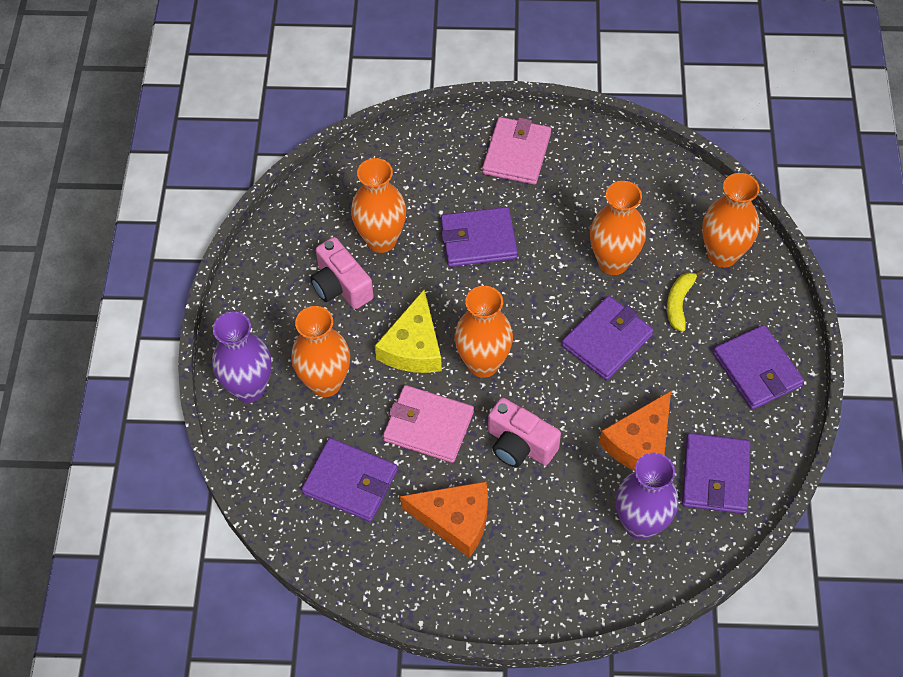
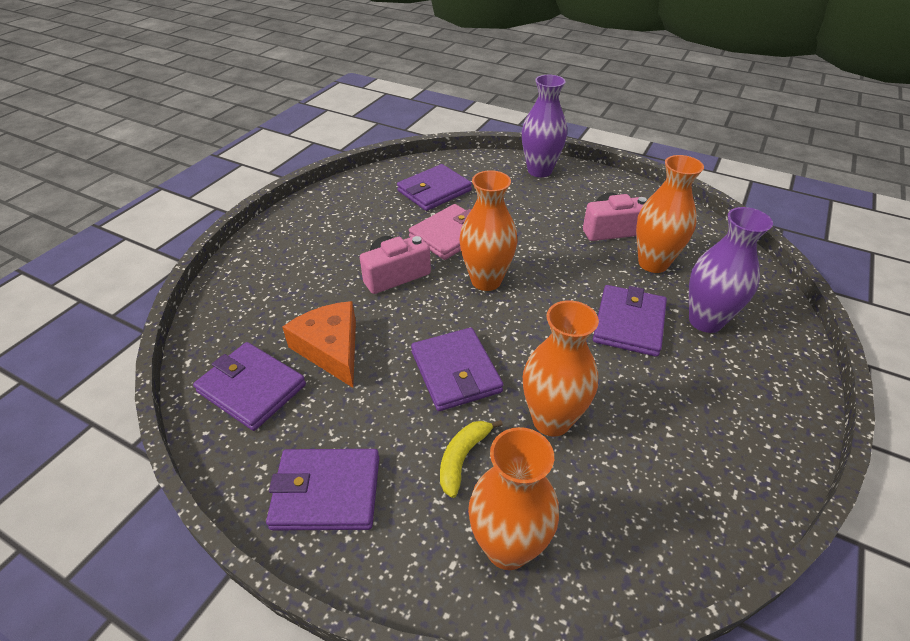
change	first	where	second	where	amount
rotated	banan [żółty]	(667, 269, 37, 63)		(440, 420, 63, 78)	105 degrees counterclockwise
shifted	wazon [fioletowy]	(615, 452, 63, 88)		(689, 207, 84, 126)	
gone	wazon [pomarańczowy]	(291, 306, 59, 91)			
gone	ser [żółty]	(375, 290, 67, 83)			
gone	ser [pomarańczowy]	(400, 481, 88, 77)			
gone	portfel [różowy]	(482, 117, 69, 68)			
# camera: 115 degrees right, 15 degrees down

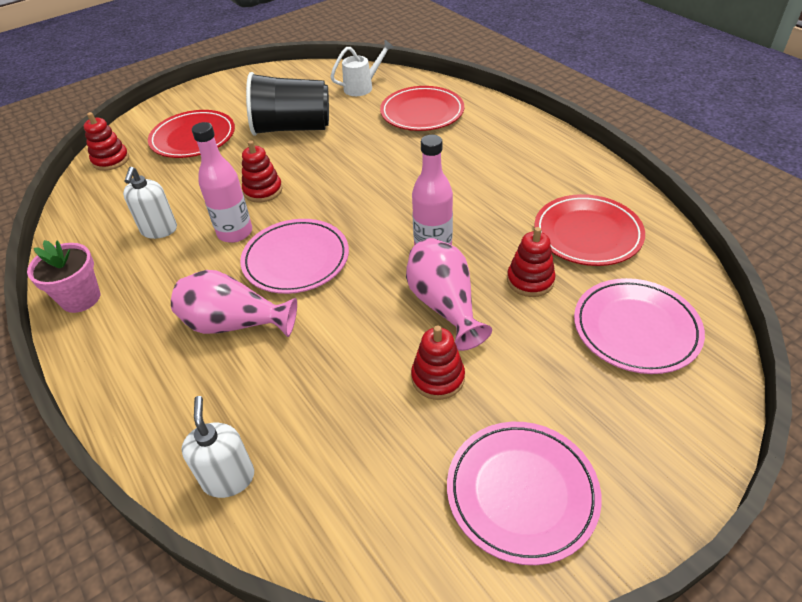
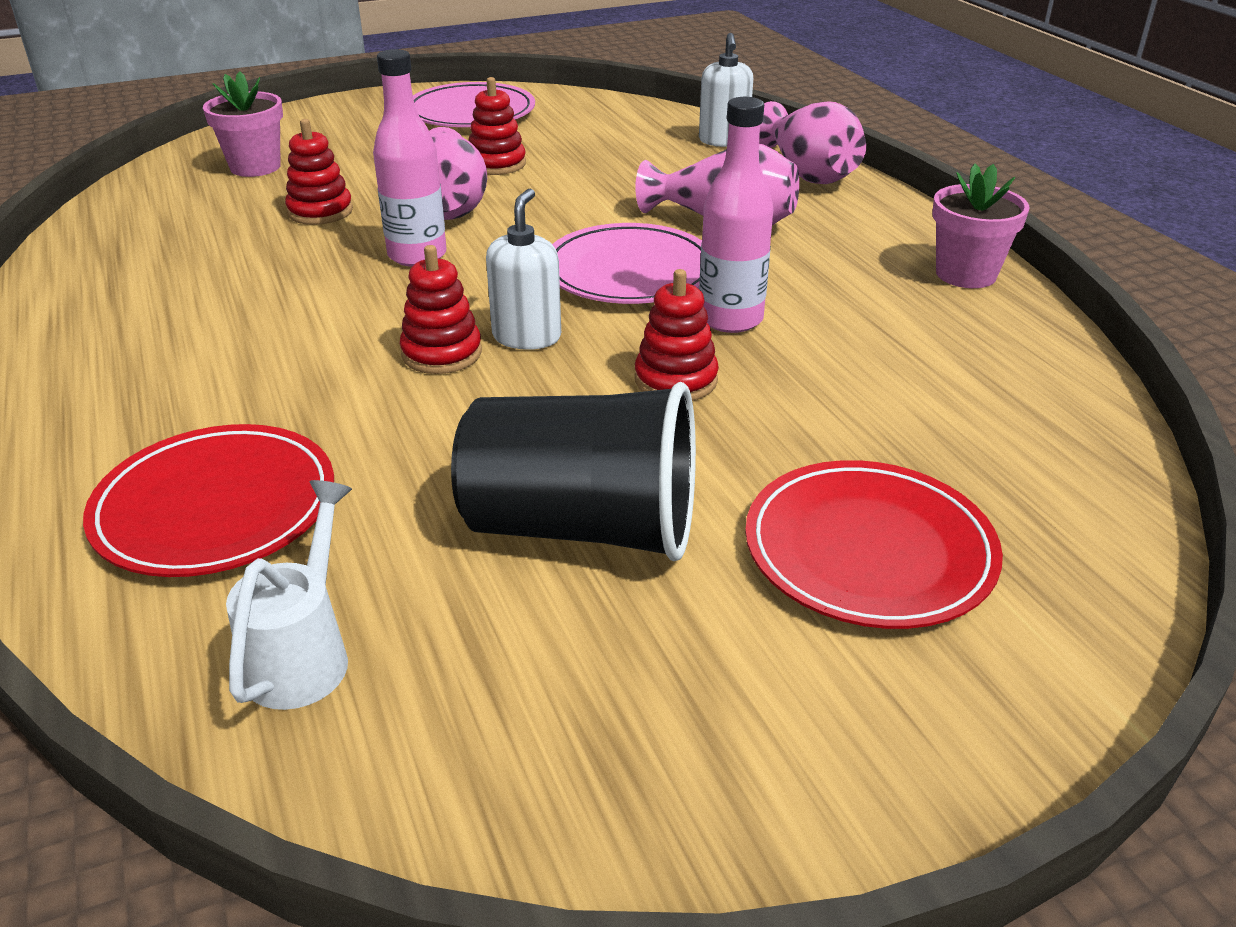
change	first	where	second	where	amount
swapped	talerz [różowy]	(574, 278, 131, 96)	doniczka [różowy]	(203, 71, 80, 106)	
rotated	konewka [biały]	(330, 40, 64, 56)		(226, 480, 126, 230)	120 degrees clockwise
shifted	zabawka nakładanka [czerwony]	(84, 112, 45, 59)		(400, 245, 82, 129)	
shifted	dozownik mydła [biały]	(123, 167, 54, 72)		(486, 188, 75, 162)	
new			wazon [różowy]	(759, 101, 107, 83)	
gone	talerz [czerwony]	(534, 194, 111, 72)			
# camera: 170 degrees left, 10 degrees down

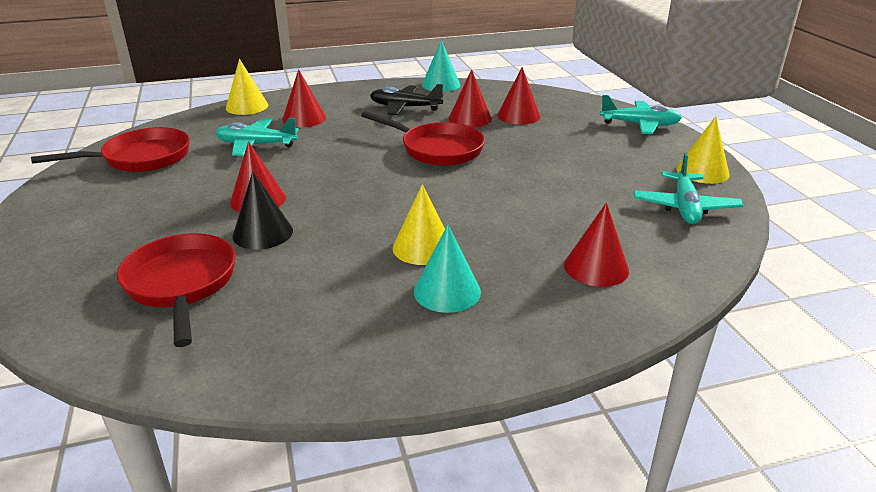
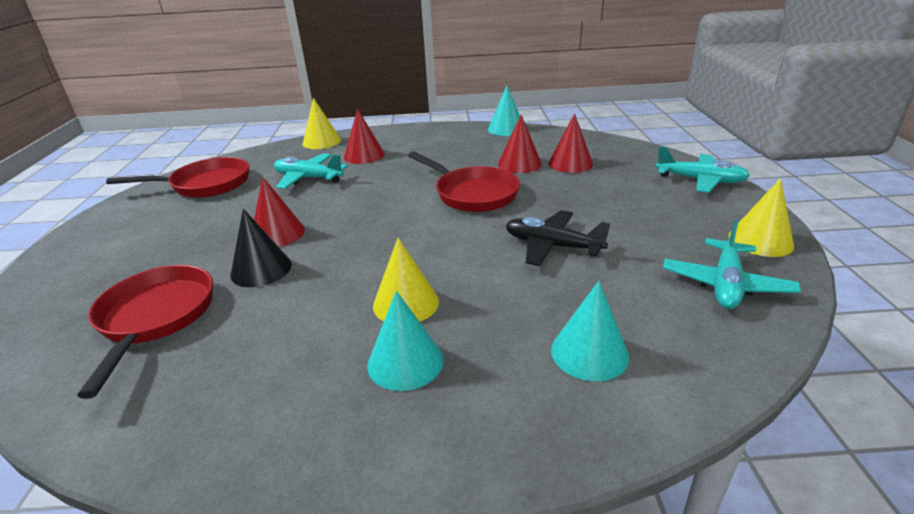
change	first	where	second	where	amount
shifted	samolot [czarny]	(370, 84, 73, 31)		(506, 210, 105, 56)	
repainted	stożek [czerwony]	(564, 203, 65, 84)	stożek [turkusowy]	(551, 281, 78, 100)	
# camera: 15 degrees right, 0 degrees up

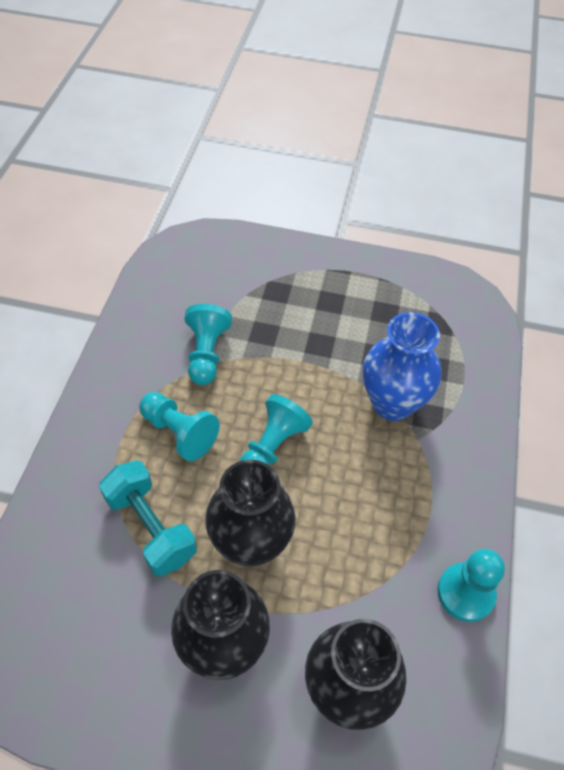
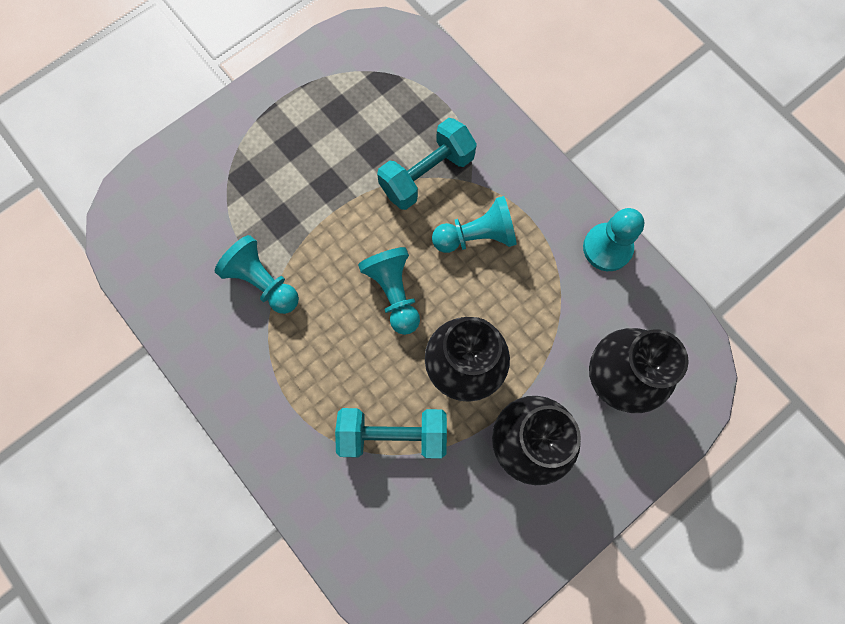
change	first	where	second	where	amount
swapped	wazon [niebieski]	(363, 312, 78, 109)	hantel [turkusowy]	(377, 118, 100, 92)	
shifted	pionek [turkusowy]	(139, 392, 81, 69)		(432, 196, 85, 57)	
# camera: 50 degrees left, 20 degrees up

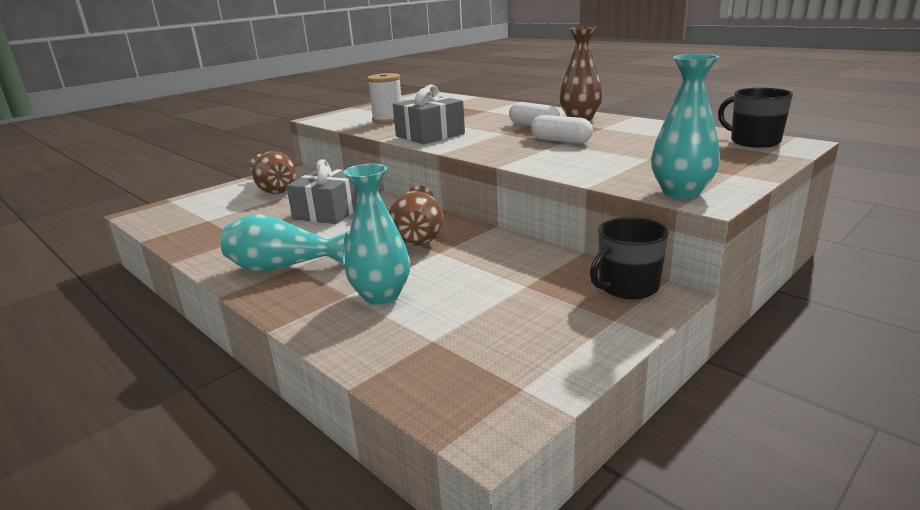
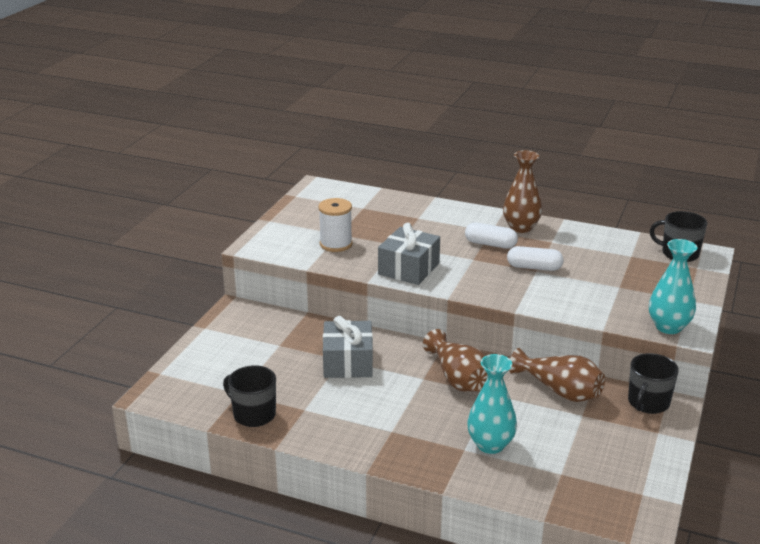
change	first	where	second	where	amount
new			kubek [czarny]	(223, 365, 53, 62)	
shifted	wazon [brązowy]	(250, 151, 46, 43)		(509, 348, 96, 54)	
gone	wazon [turkusowy]	(221, 214, 128, 58)			
# camera: 25 degrees left, 5 degrees up

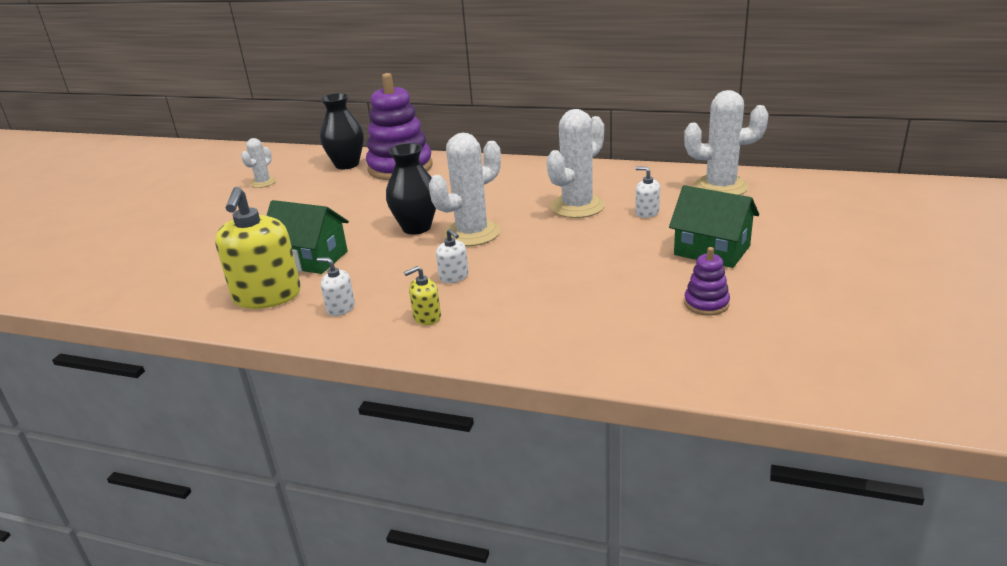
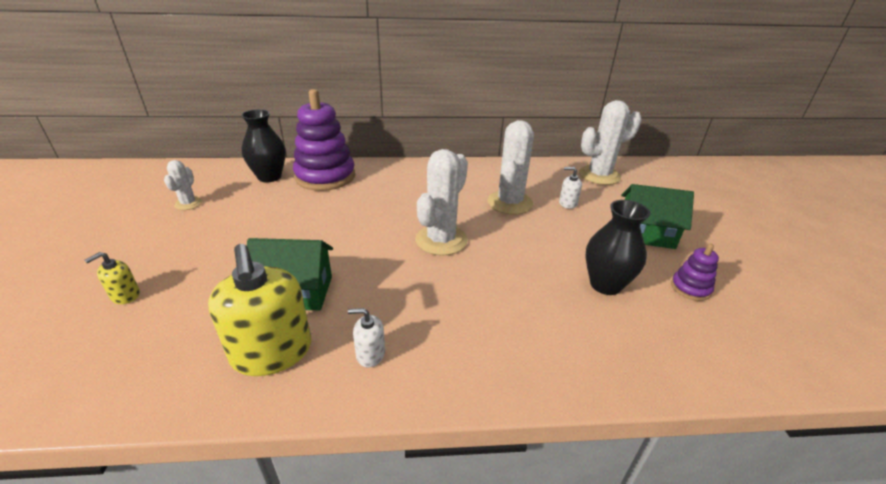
change	first	where	second	where	amount
shifted	dozownik mydła [żółty]	(404, 266, 37, 59)		(85, 252, 55, 52)	
shifted	wazon [czarny]	(386, 143, 50, 91)		(585, 200, 65, 95)	
gone	dozownik mydła [biały]	(436, 229, 33, 54)			
# camera: 25 degrees left, 5 degrees up

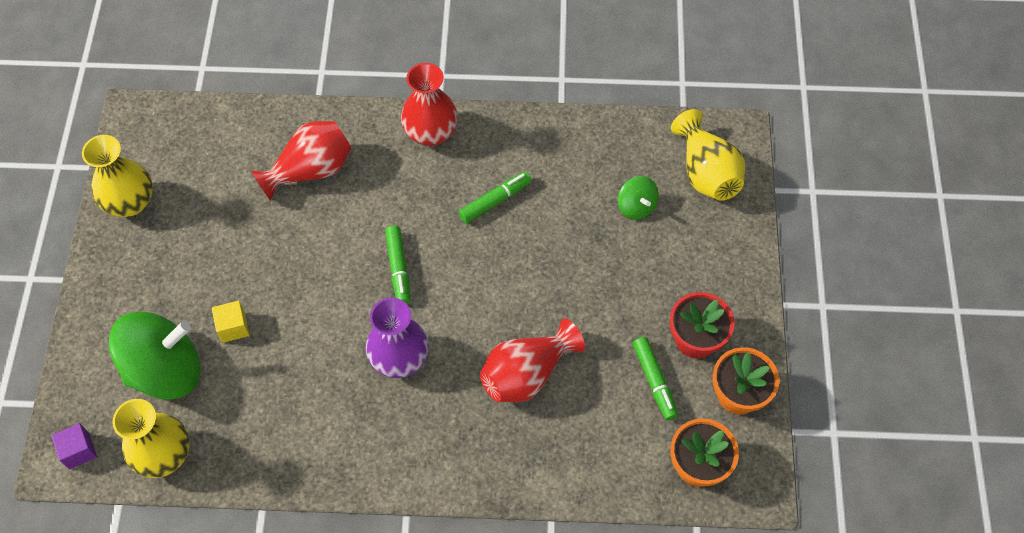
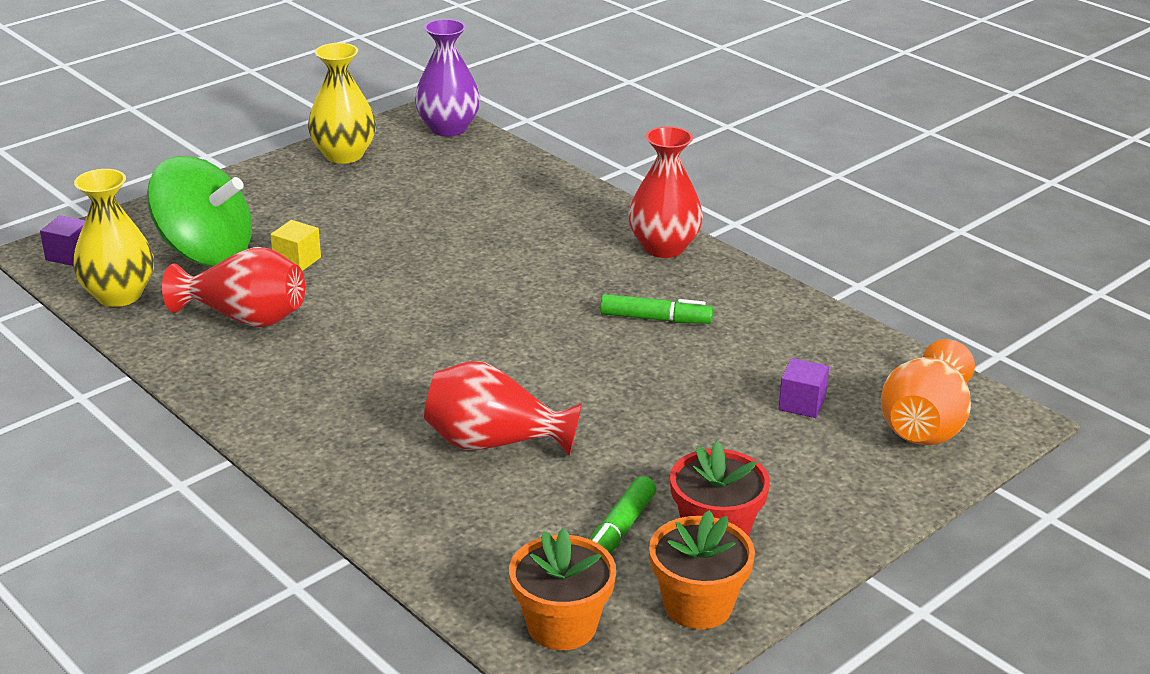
change	first	where	second	where	amount
shifted	wazon [czerwony]	(251, 121, 100, 80)		(162, 247, 143, 81)	
shifted	wazon [fioletowy]	(366, 298, 63, 80)		(415, 19, 65, 117)	
swapped	bączek [zielony]	(618, 176, 41, 44)	sześcian [fioletowy]	(778, 358, 51, 60)	
repainted	wazon [żółty]	(671, 109, 74, 92)	wazon [pomarańczowy]	(881, 339, 94, 106)	
gone	flamaster [zielony]	(385, 226, 25, 78)			
# camera: 45 degrees right, 30 degrees down

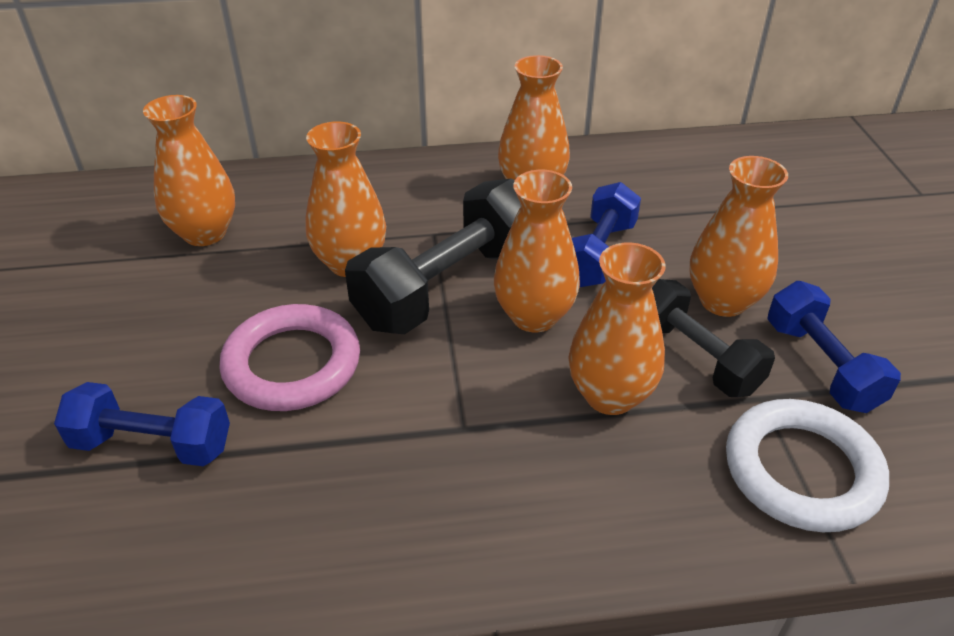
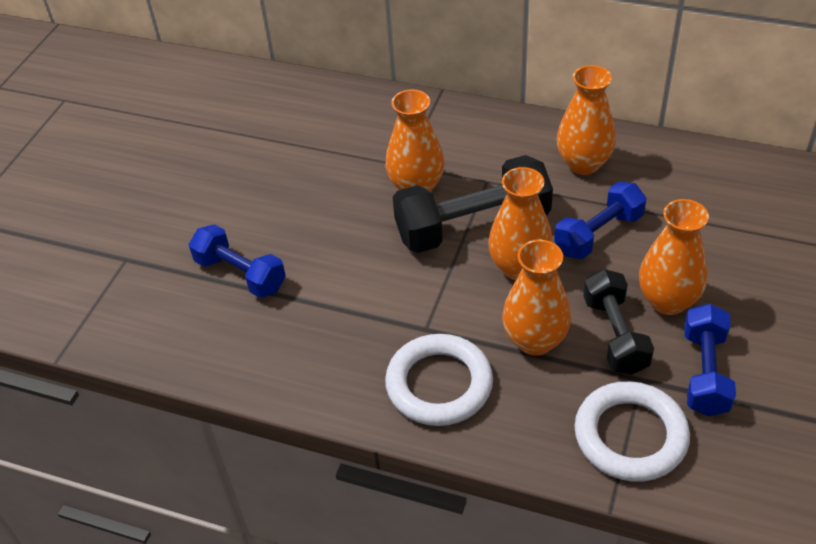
change	first	where	second	where	amount
new			pierścień [biały]	(385, 334, 108, 92)	
gone	wazon [pomarańczowy]	(143, 95, 92, 151)			
gone	pierścień [różowy]	(219, 304, 141, 107)			
# camera: 30 degrees right, 5 degrees up

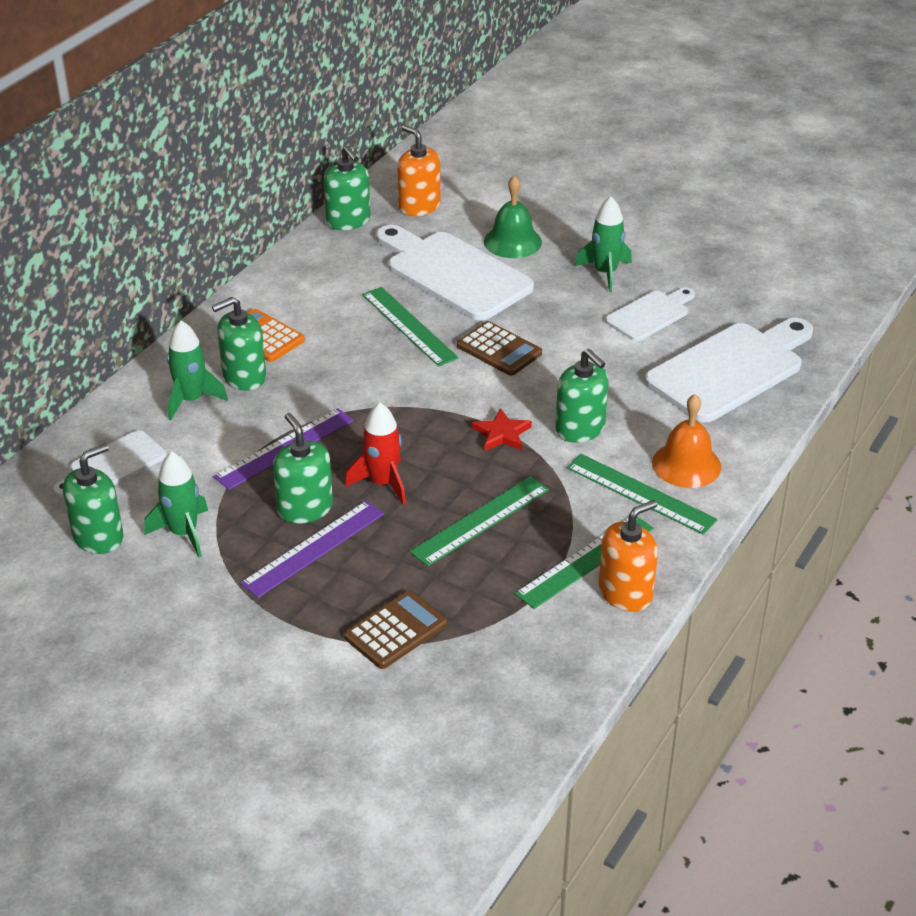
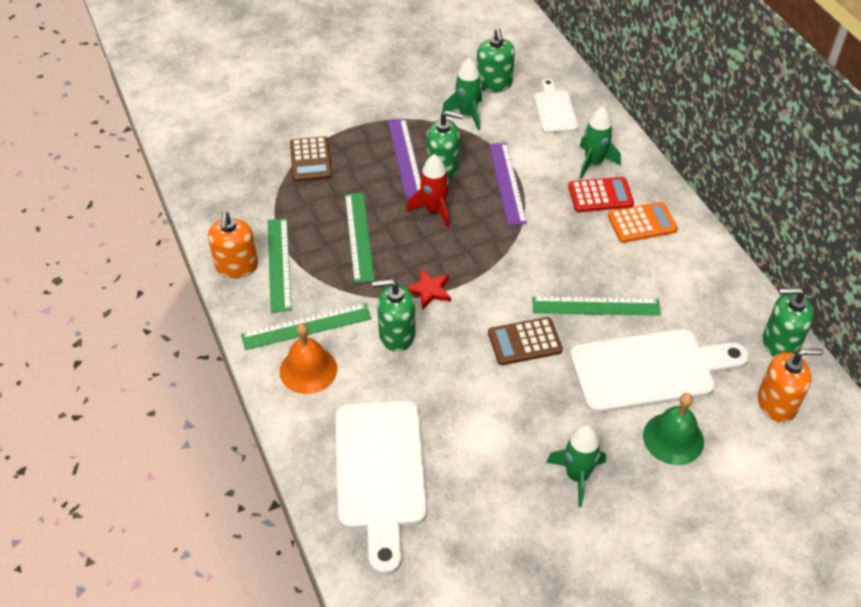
change	first	where	second	where	amount
swapped	dozownik mydła [zielony]	(212, 297, 54, 94)	kalkulator [czerwony]	(568, 177, 66, 35)	
gone	deska do krojenia [biały]	(605, 287, 90, 54)			
# camera: 125 degrees right, 10 degrees up

